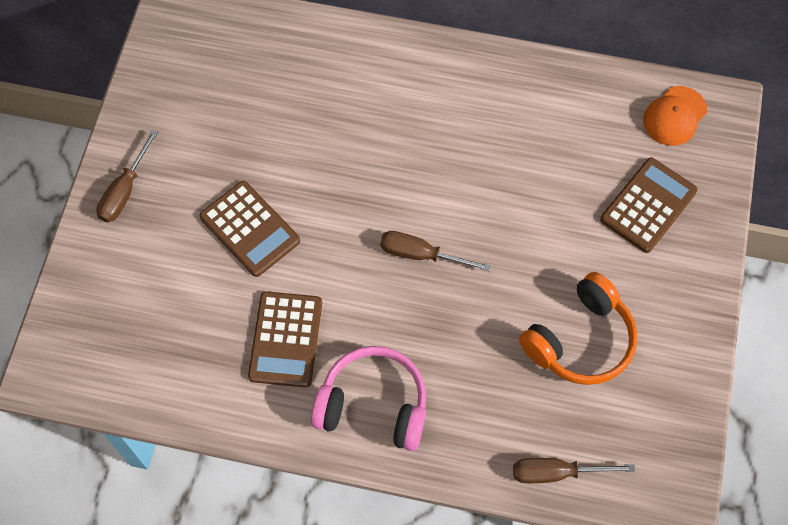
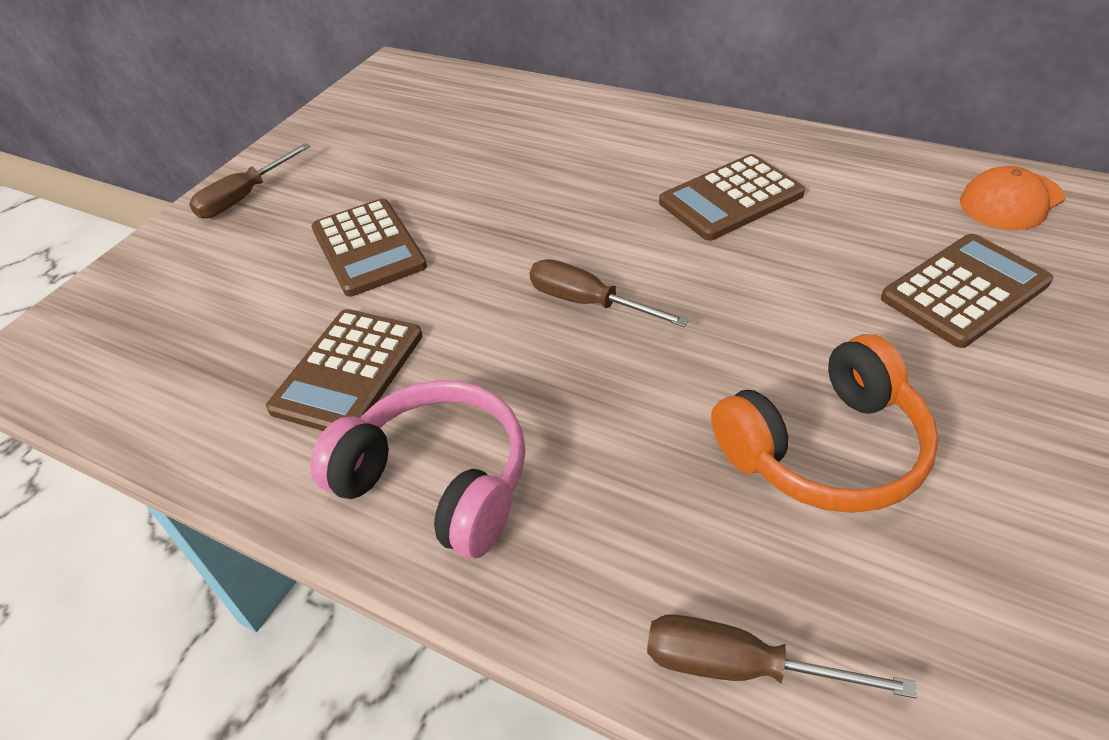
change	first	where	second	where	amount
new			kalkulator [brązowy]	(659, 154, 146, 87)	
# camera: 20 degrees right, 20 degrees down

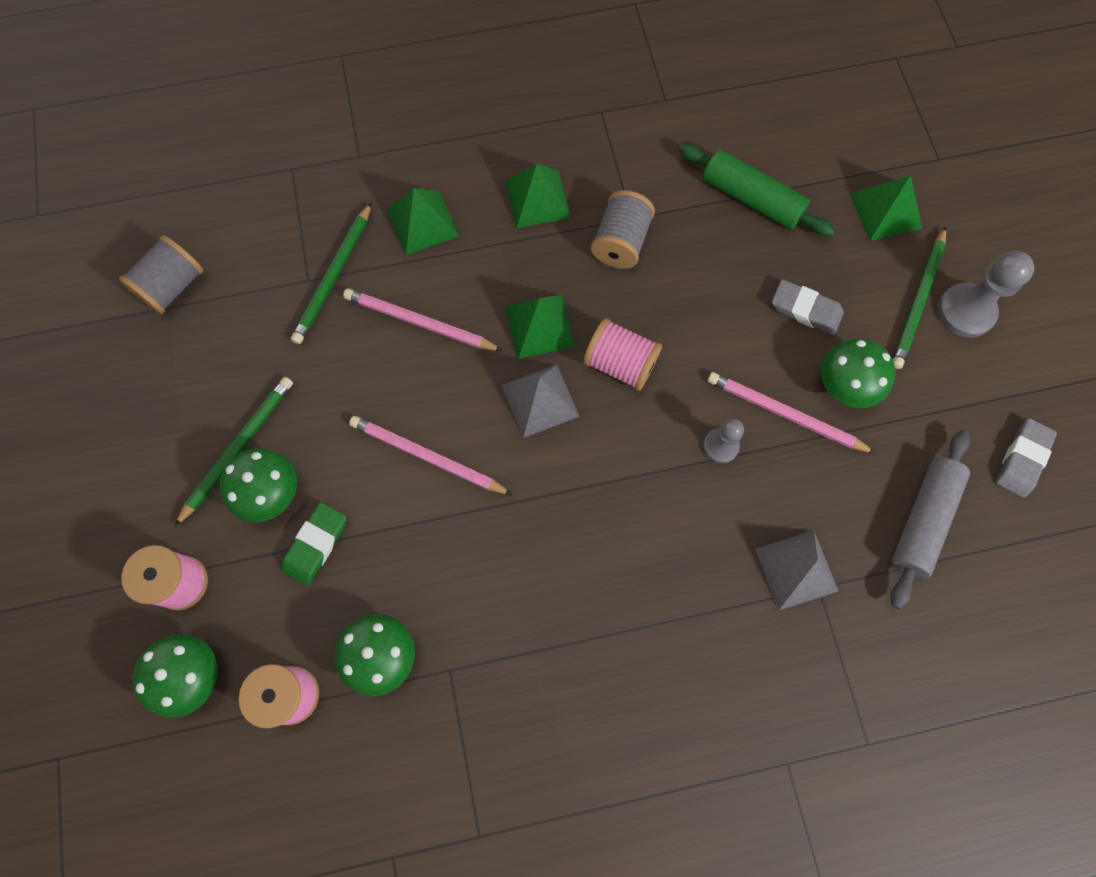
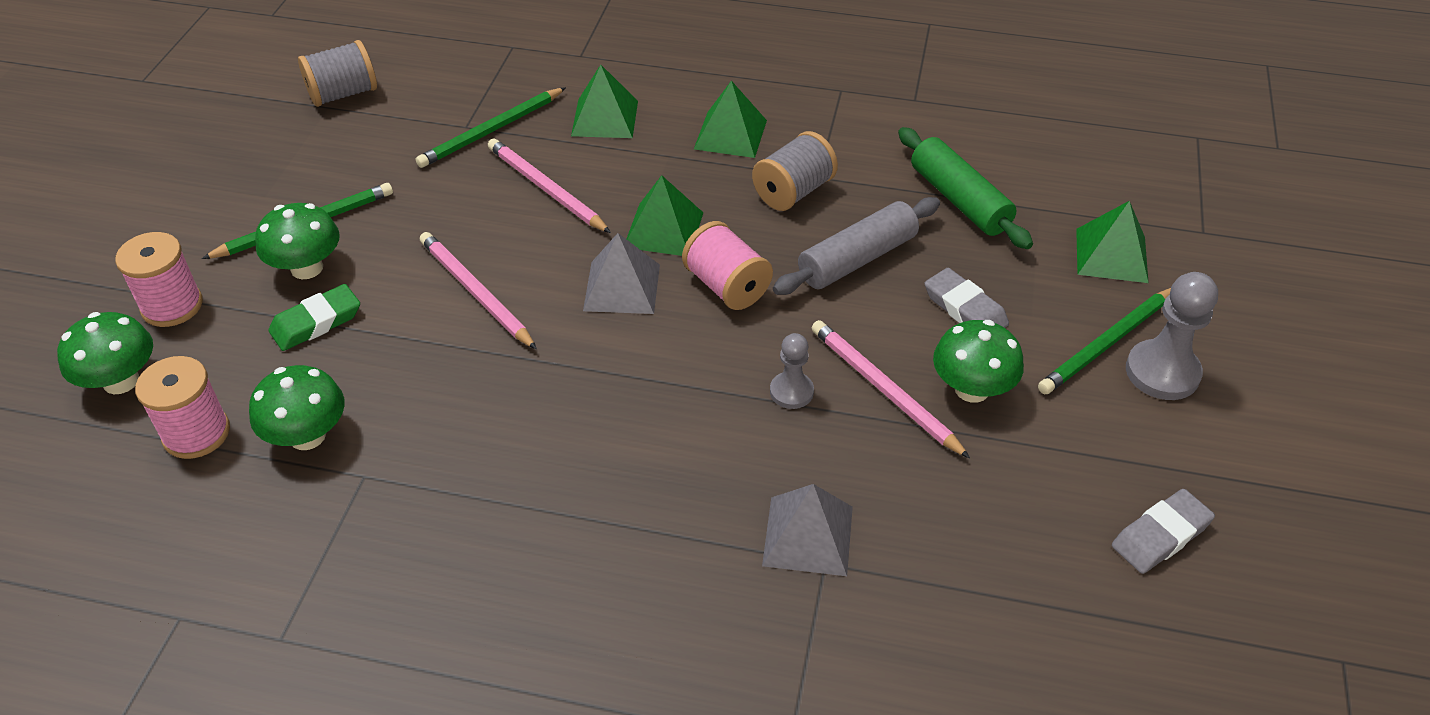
change	first	where	second	where	amount
shifted	wałek do ciasta [szary]	(891, 430, 79, 179)		(773, 197, 167, 98)	
# camera: 25 degrees right, 25 degrees down

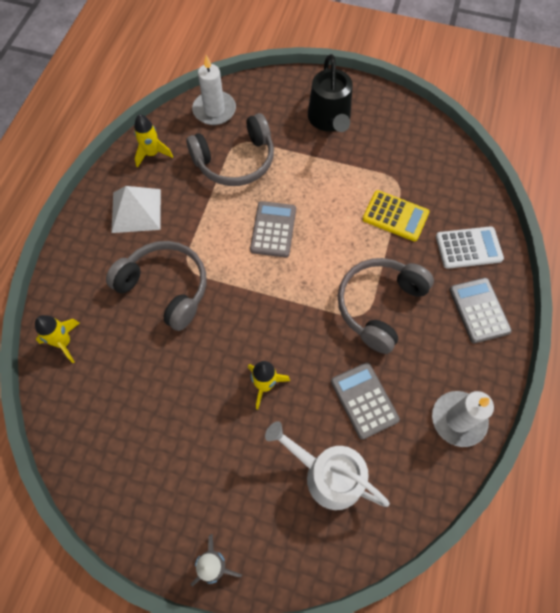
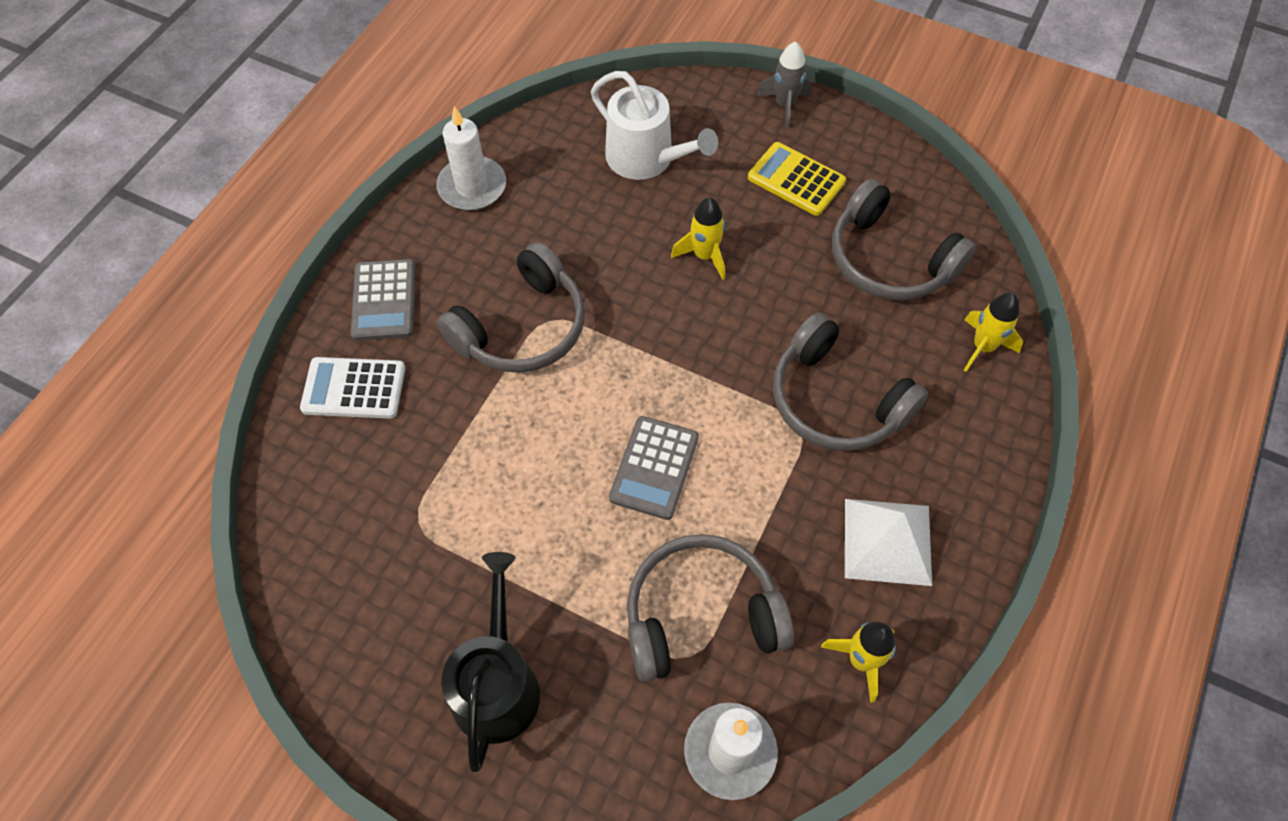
change	first	where	second	where	amount
shifted	kalkulator [żółty]	(363, 190, 67, 51)		(748, 142, 98, 74)	
new			słuchawki [szary]	(832, 179, 144, 121)	
gone	kalkulator [szary]	(331, 362, 69, 78)			
# camera: 170 degrees left, 5 degrees down

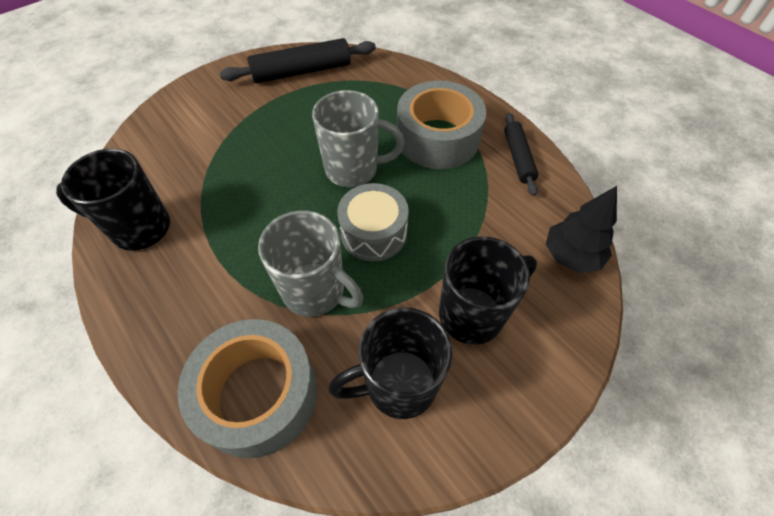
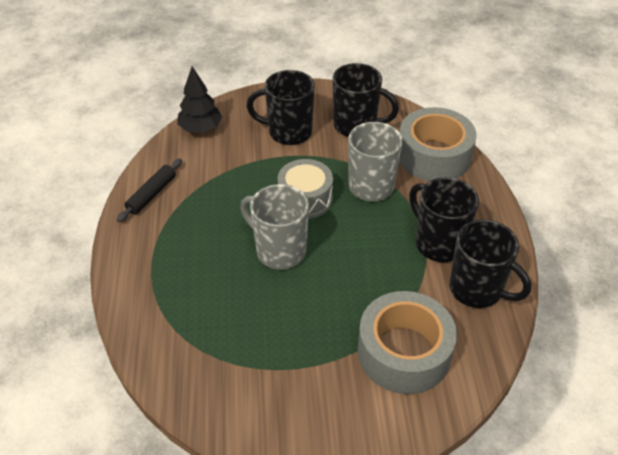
change	first	where	second	where	amount
shifted	taśma klejąca [szary]	(397, 81, 89, 88)		(358, 291, 99, 103)	
new			kubek [czarny]	(409, 177, 70, 85)	
gone	wałek do ciasta [czarny]	(220, 38, 156, 45)			
# camera: 145 degrees left, 10 degrees down

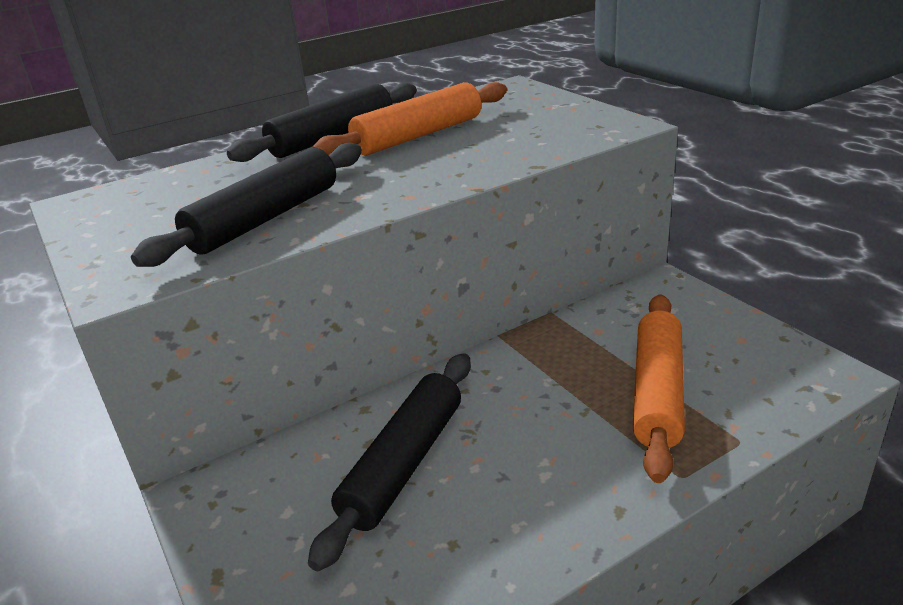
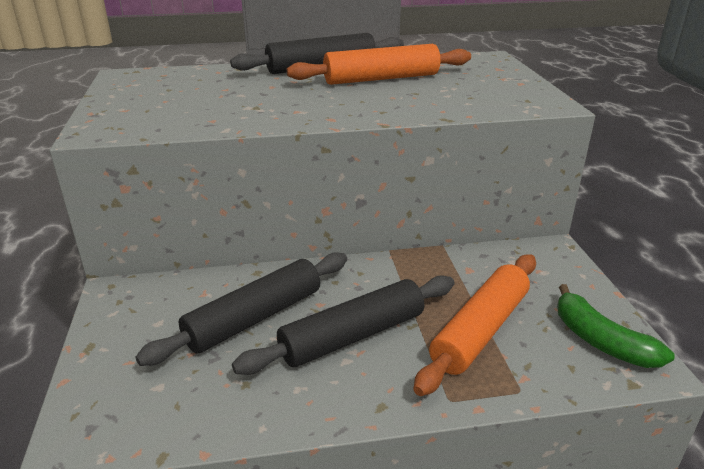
change	first	where	second	where	amount
shifted	wałek do ciasta [czarny]	(131, 143, 231, 124)		(232, 275, 223, 100)	
new			banan [zielony]	(557, 284, 118, 84)	
# camera: 20 degrees right, 0 degrees up

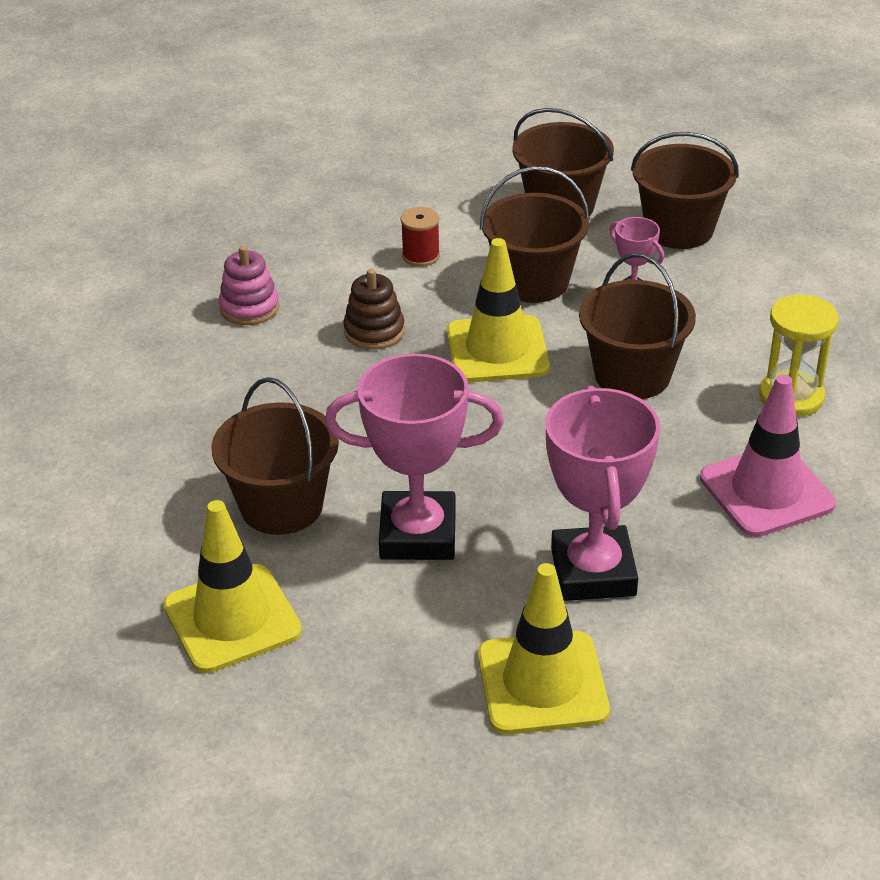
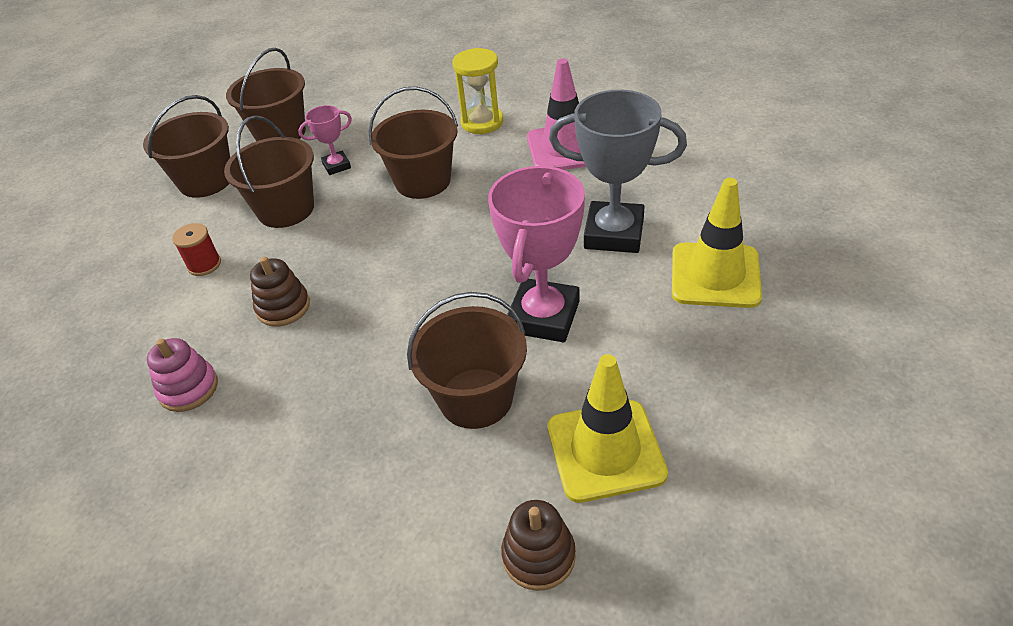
change	first	where	second	where	amount
new			zabawka nakładanka [brązowy]	(501, 500, 75, 91)	
repainted	puchar [różowy]	(545, 386, 115, 215)	puchar [szary]	(549, 90, 138, 163)	
gone	pachołek [żółty]	(447, 238, 103, 144)			
# camera: 70 degrees left, 5 degrees up

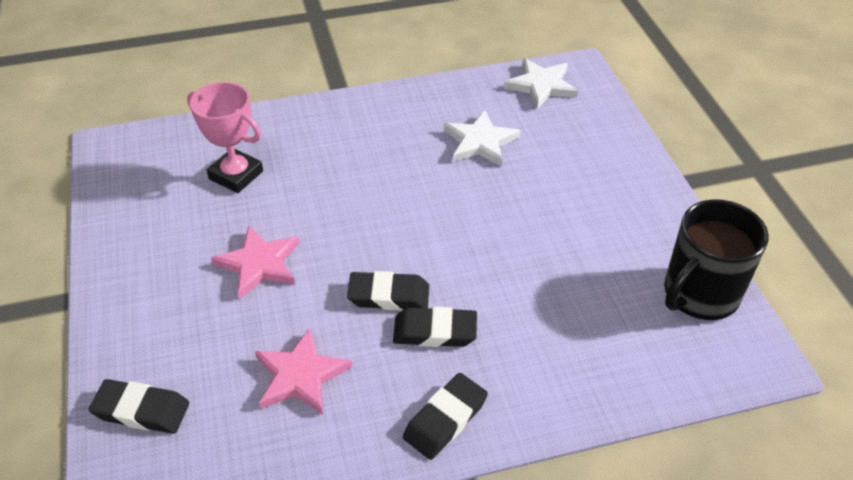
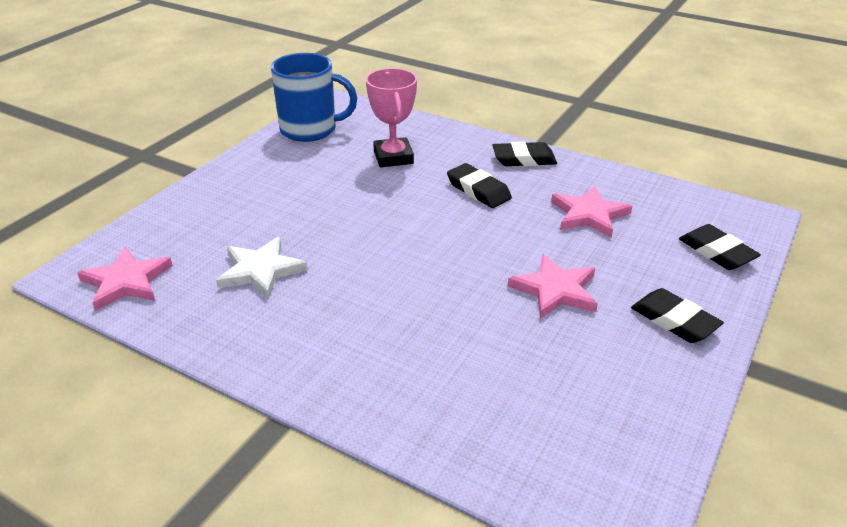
change	first	where	second	where	amount
repainted	gwiazda [biały]	(504, 58, 74, 51)	gwiazda [różowy]	(77, 247, 96, 64)	
repainted	kubek [czarny]	(664, 199, 105, 121)	kubek [niebieski]	(271, 53, 86, 89)	
shifted	puchar [różowy]	(187, 82, 76, 111)		(366, 68, 51, 100)	
shifted	gumka do mazania [czarny]	(347, 271, 82, 40)		(631, 288, 93, 55)	
# camera: 135 degrees left, 10 degrees down

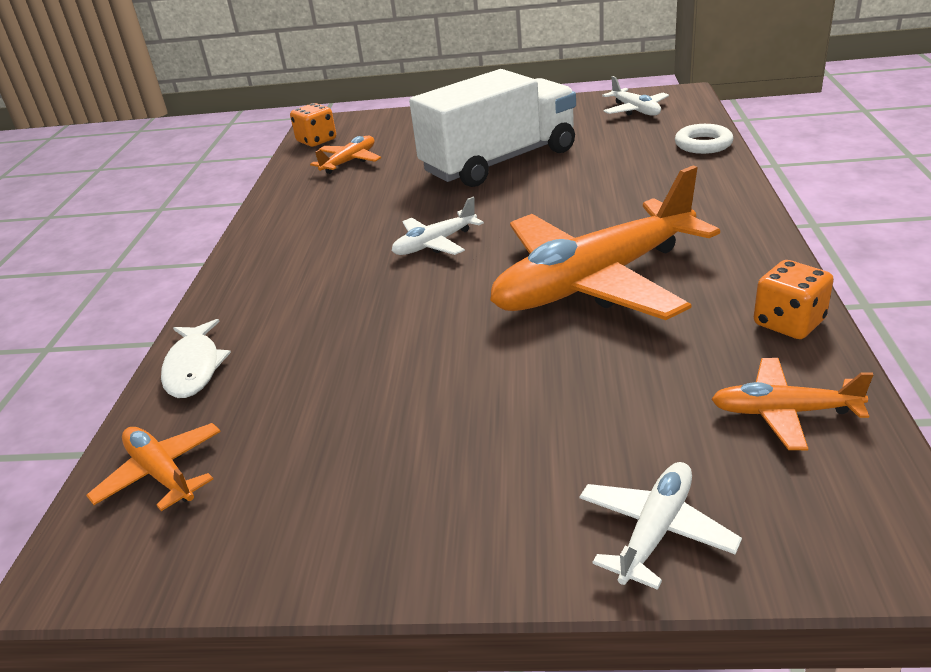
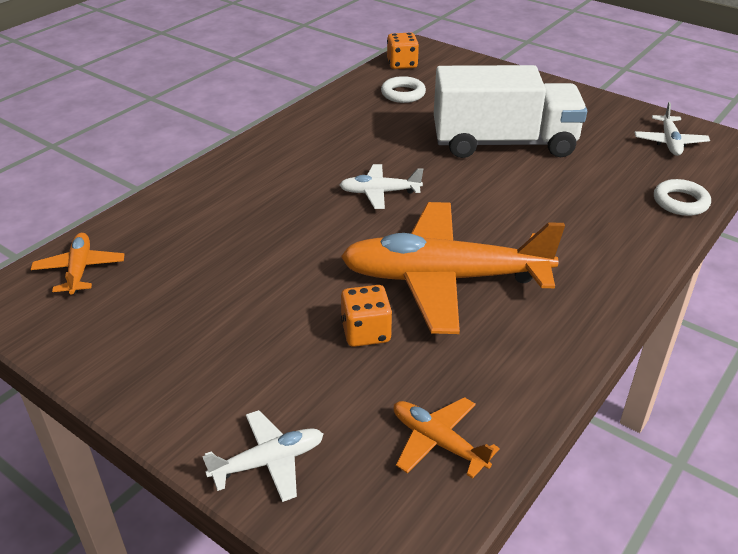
change	first	where	second	where	amount
shifted	kostka do gry [pomarańczowy]	(754, 260, 80, 79)		(341, 285, 51, 62)	
swapped	samolot [pomarańczowy]	(310, 136, 71, 38)	pierścień [biały]	(381, 76, 45, 27)	
gone	ryba [biały]	(161, 319, 70, 79)			
# camera: 30 degrees right, 5 degrees up

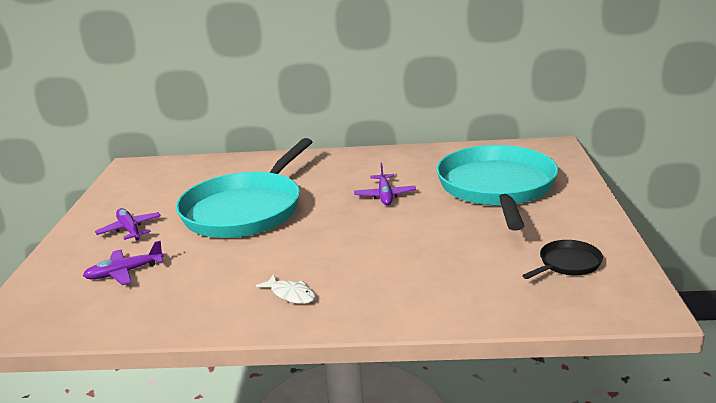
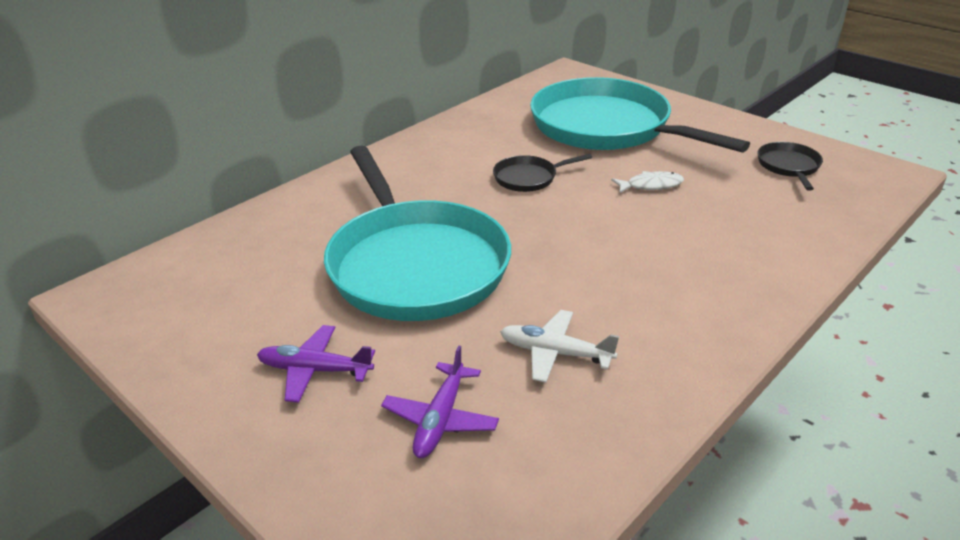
change	first	where	second	where	amount
swapped	samolot [fioletowy]	(354, 163, 62, 42)	patelnia [czarny]	(493, 154, 99, 38)	
new			samolot [biały]	(500, 310, 119, 73)	
shifted	ryba [biały]	(256, 274, 60, 30)		(611, 171, 73, 22)	
# camera: 50 degrees left, 10 degrees up

